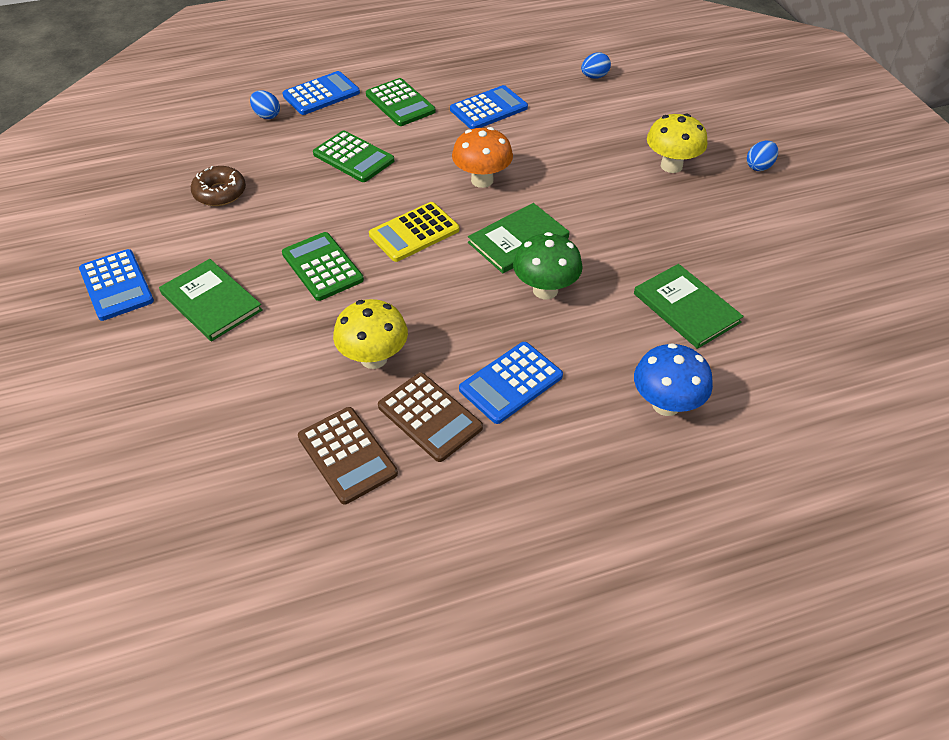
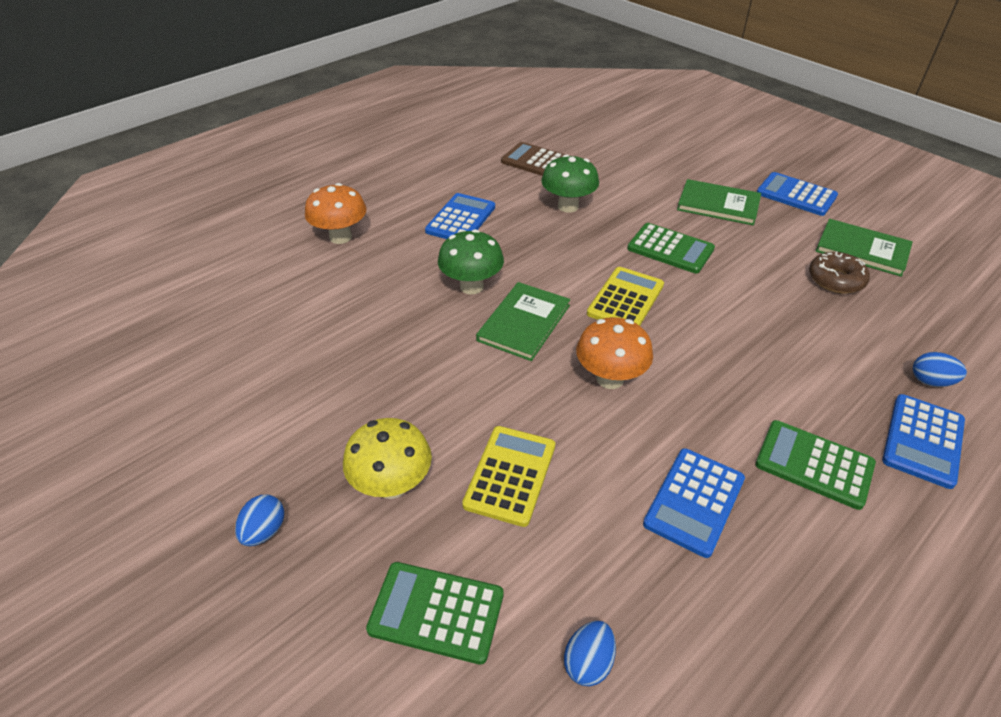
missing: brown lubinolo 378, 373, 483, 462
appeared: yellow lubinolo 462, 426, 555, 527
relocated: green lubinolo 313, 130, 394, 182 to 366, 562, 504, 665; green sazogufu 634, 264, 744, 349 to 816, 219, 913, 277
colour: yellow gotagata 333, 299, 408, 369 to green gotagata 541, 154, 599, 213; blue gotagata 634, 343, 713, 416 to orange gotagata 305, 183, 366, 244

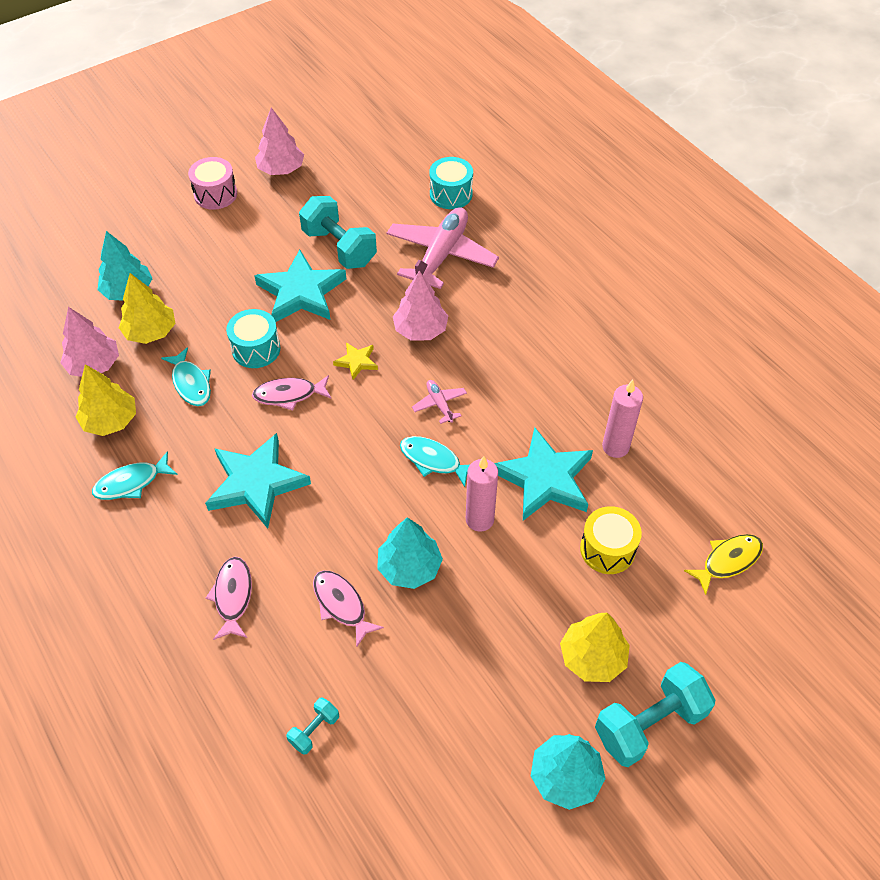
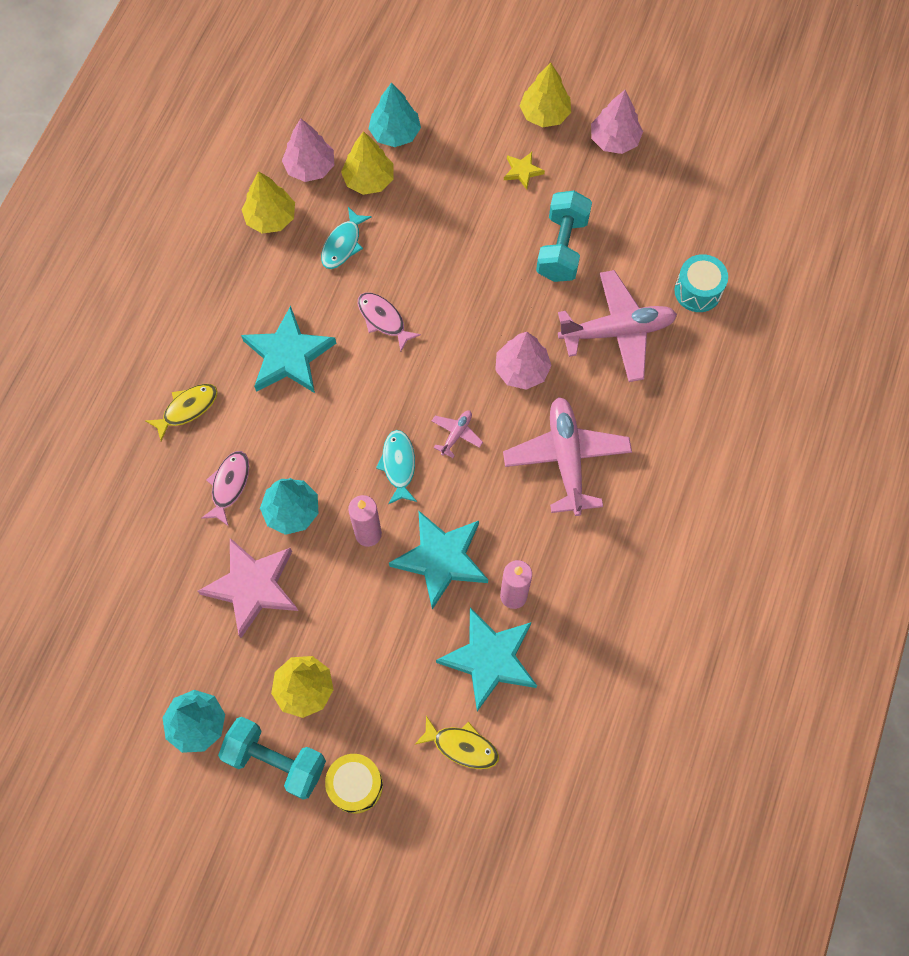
missing: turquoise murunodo 226, 309, 280, 368; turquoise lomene 92, 451, 178, 500; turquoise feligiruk 286, 697, 339, 755
appeared: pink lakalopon 503, 397, 632, 516; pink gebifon 198, 538, 298, 638
relocated: turquoise gebifon 254, 250, 346, 322 to 436, 607, 537, 711; yellow gebifon 333, 342, 378, 380 to 504, 152, 545, 190; yellow murunodo 580, 506, 642, 574 to 325, 754, 383, 814
exchanged: pink murunodo 188, 157, 237, 210 to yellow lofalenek 520, 63, 571, 127
colour: pink lomene 206, 557, 252, 640 to yellow lomene 146, 384, 218, 441

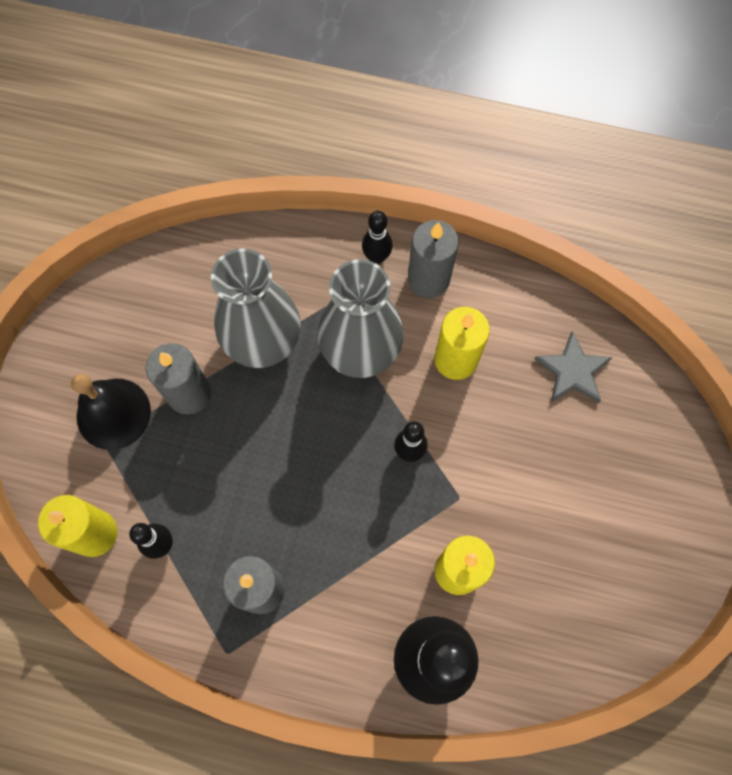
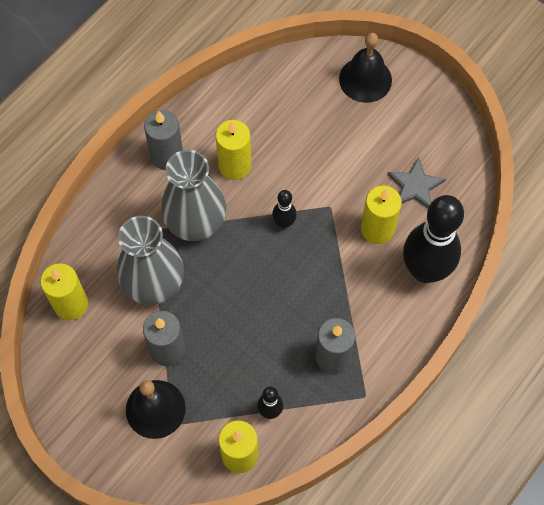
missing: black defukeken 362, 211, 393, 264
appeared: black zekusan 339, 33, 392, 103; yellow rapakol 40, 263, 88, 320
relocated: grey gebifon 534, 331, 613, 403 to 388, 157, 446, 208

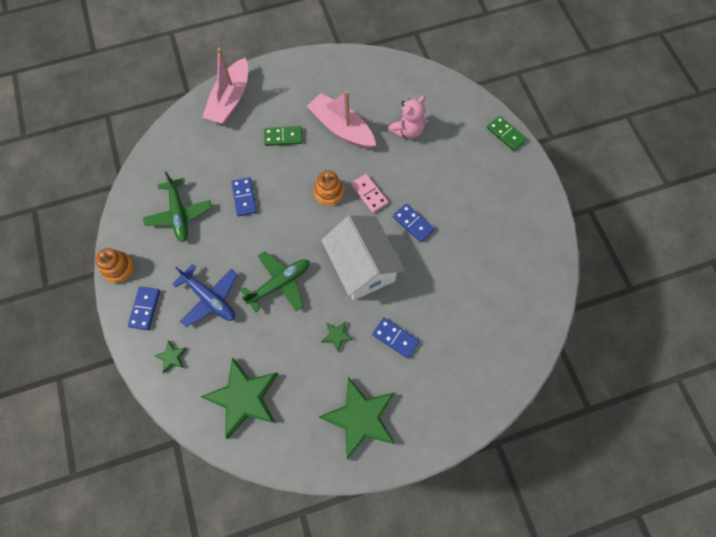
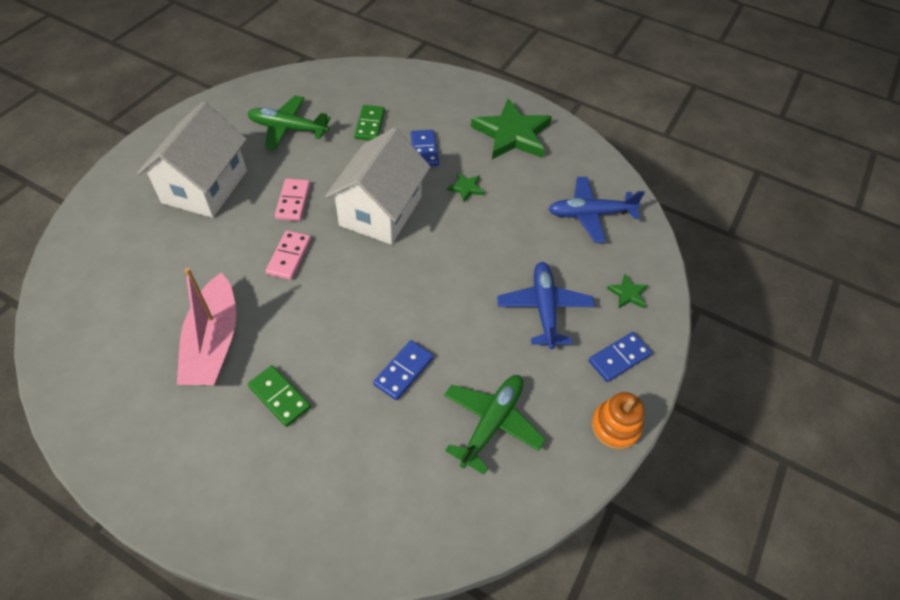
missing: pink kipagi 202, 48, 248, 124; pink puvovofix 387, 95, 425, 139; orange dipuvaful 313, 170, 344, 206
appeared: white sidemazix 137, 102, 247, 218
relocated: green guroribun 487, 116, 527, 151 to 354, 105, 385, 141; green lakalopon 241, 251, 310, 312 to 247, 95, 331, 150
exchanged: green gebifon 201, 357, 278, 439 to blue lakalopon 549, 177, 645, 243
colour: blue guroribun 393, 203, 435, 242 to pink guroribun 275, 179, 310, 221

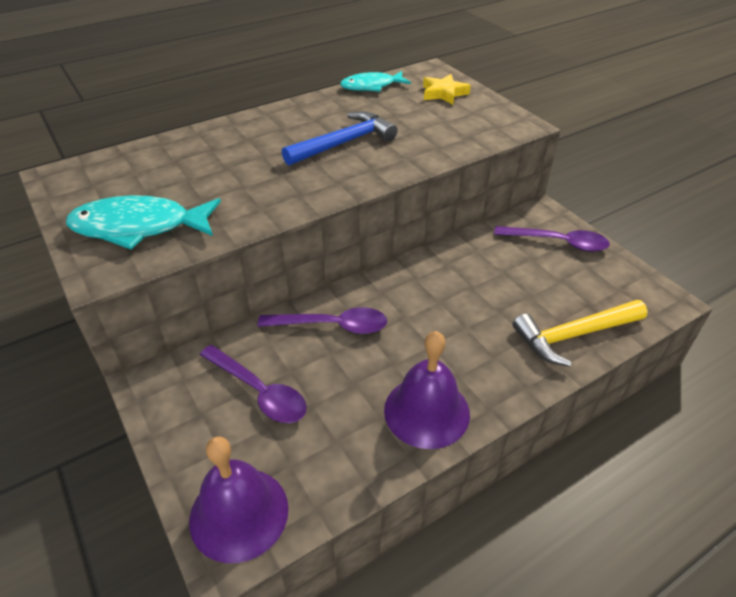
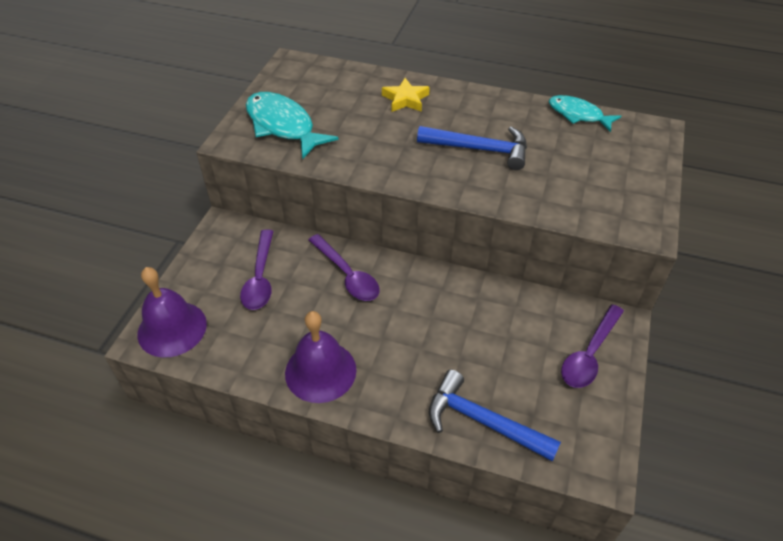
relocated: yellow gebifon 423, 74, 471, 105 to 382, 78, 430, 112
colour: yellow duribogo 513, 300, 648, 367 to blue duribogo 429, 370, 561, 462
spun: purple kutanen 494, 226, 610, 252 = 561, 304, 624, 388 60 degrees clockwise

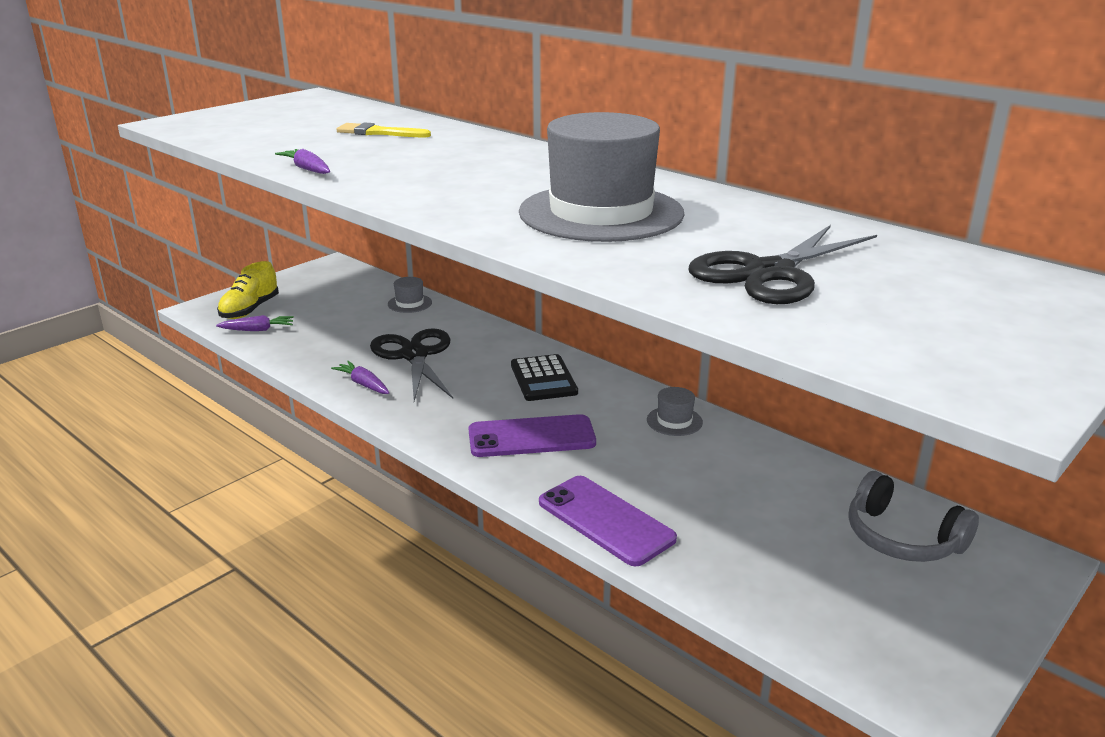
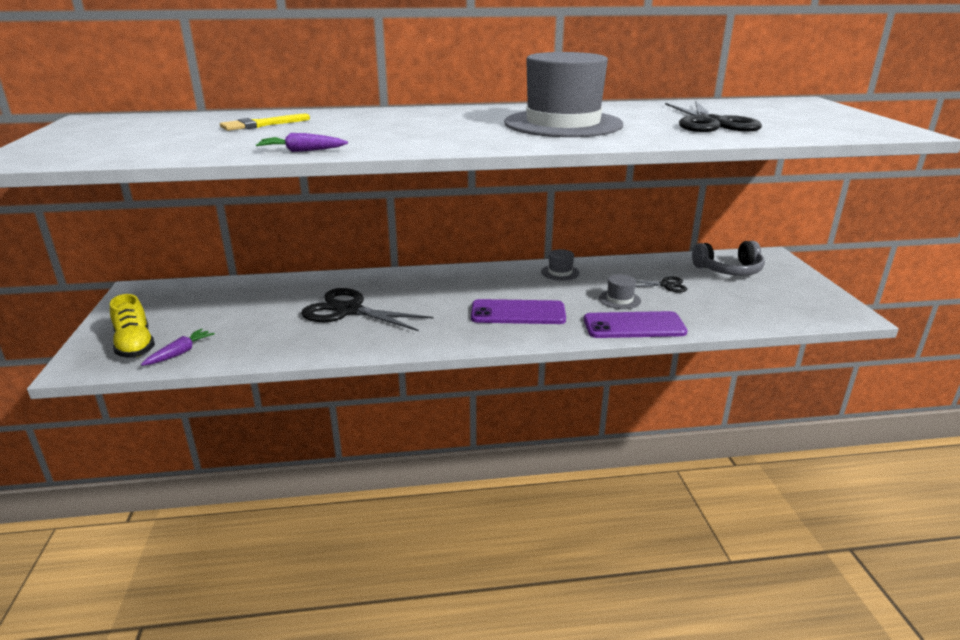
missing: black lubinolo 511, 354, 578, 401; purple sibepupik 331, 361, 389, 394
appeared: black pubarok 635, 276, 687, 292
relocated: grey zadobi 388, 277, 432, 313 to 599, 274, 641, 309
spun: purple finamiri 469, 414, 596, 457 = 471, 299, 566, 324 60 degrees clockwise

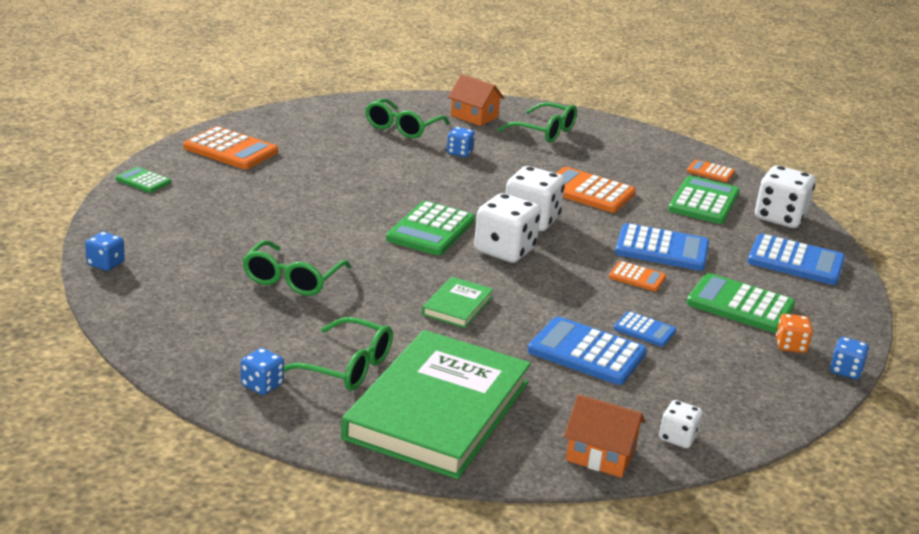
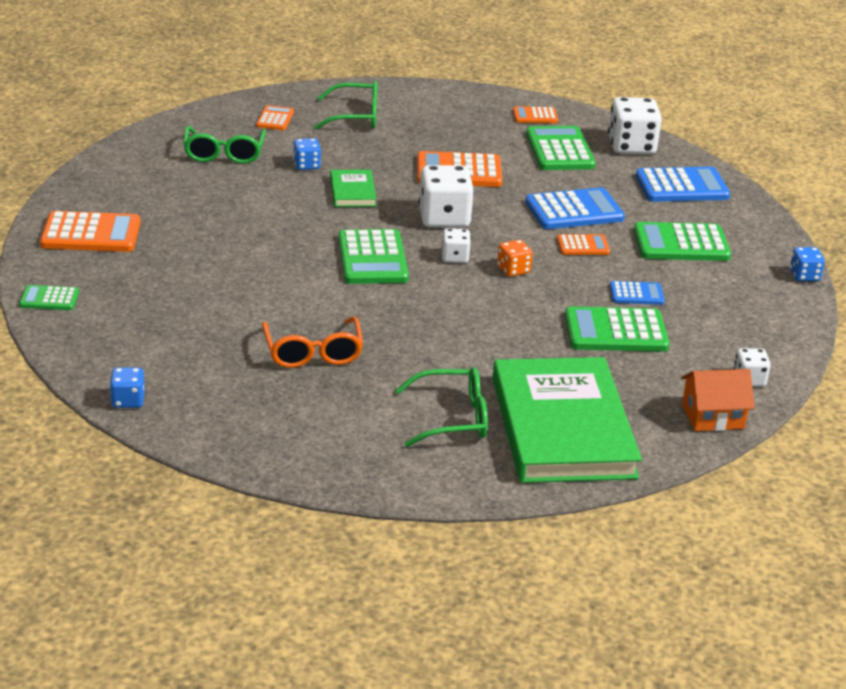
missing: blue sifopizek 241, 348, 284, 395
relocated: green sazogufu 422, 277, 494, 328 to 330, 170, 377, 207; orange sifopizek 776, 314, 813, 353 to 497, 240, 533, 277
exchanged: orange sidemazix 448, 74, 504, 126 to orange lubinolo 256, 105, 294, 130
colour: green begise 242, 240, 351, 296 to orange begise 262, 317, 363, 368; blue lubinolo 528, 317, 647, 385 to green lubinolo 565, 306, 669, 352
size: white sifopizek 474, 193, 541, 263 = 442, 228, 471, 263 x0.53

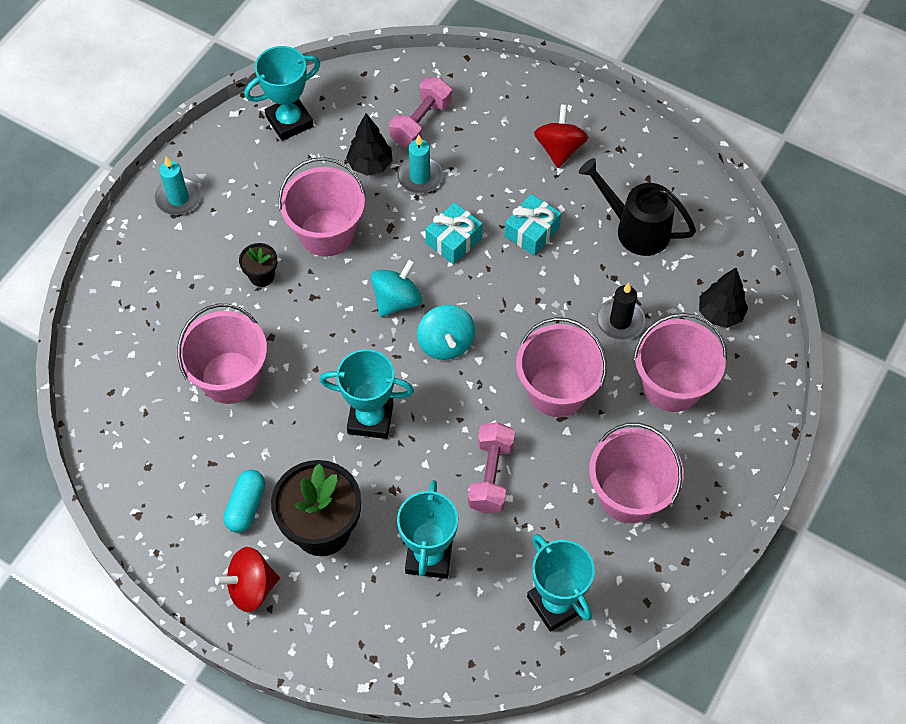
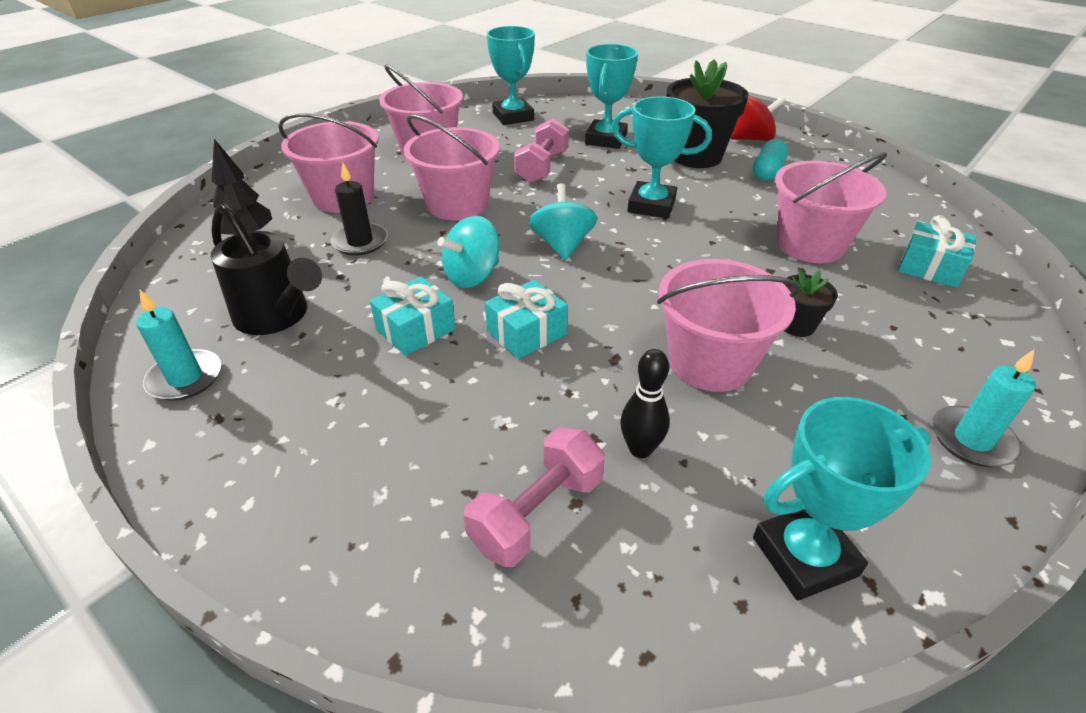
missing: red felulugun 534, 104, 589, 168
appeared: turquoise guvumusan 898, 215, 977, 288
relocated: turquoise rapakol 397, 134, 443, 194 to 136, 290, 221, 401; turquoise felulugun 371, 259, 422, 317 to 437, 216, 499, 288
exchanged: black lofalenek 346, 114, 393, 176 to black defukeken 621, 349, 670, 458

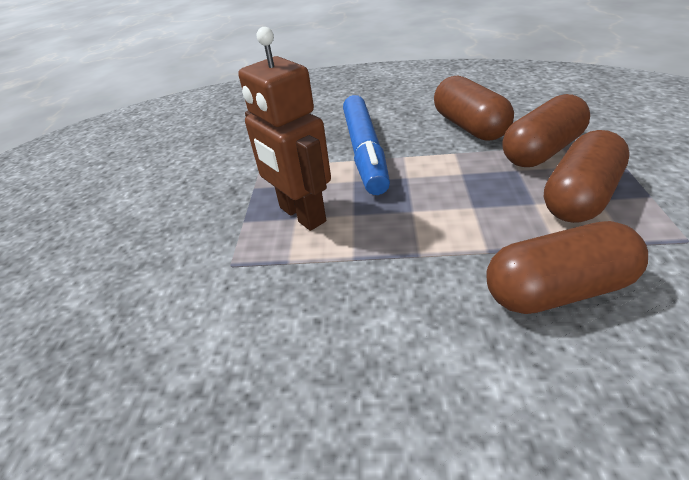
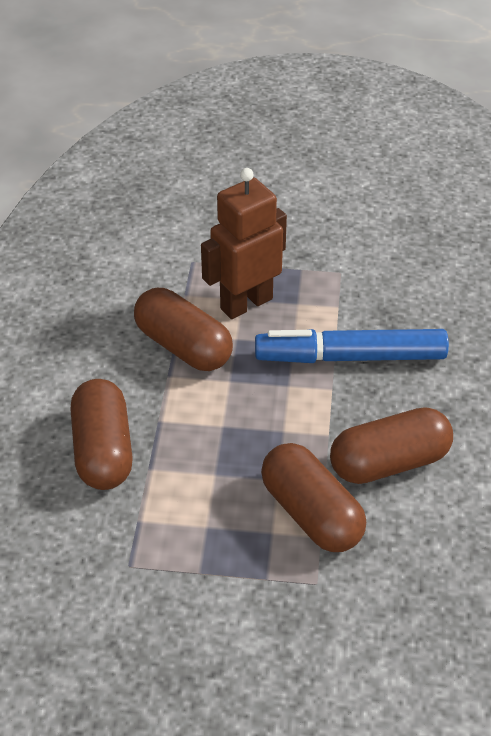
relocated: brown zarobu 544, 130, 630, 223 to 134, 288, 233, 371

